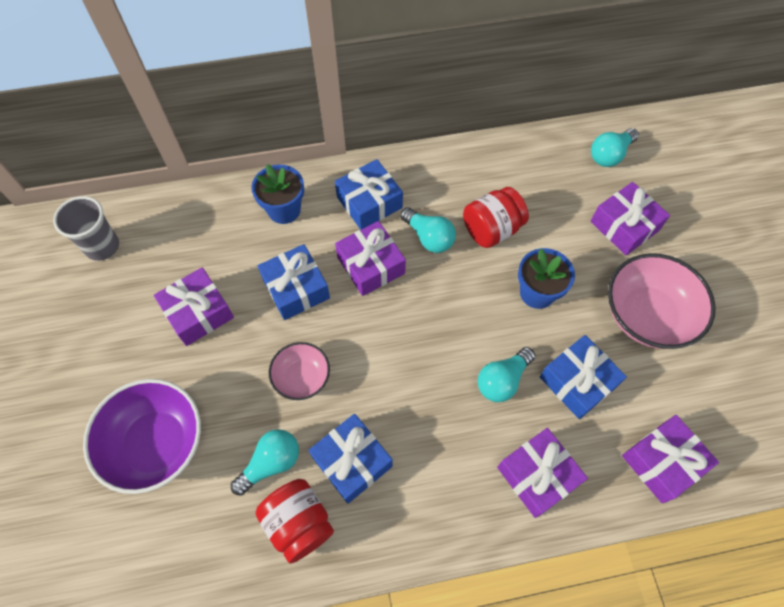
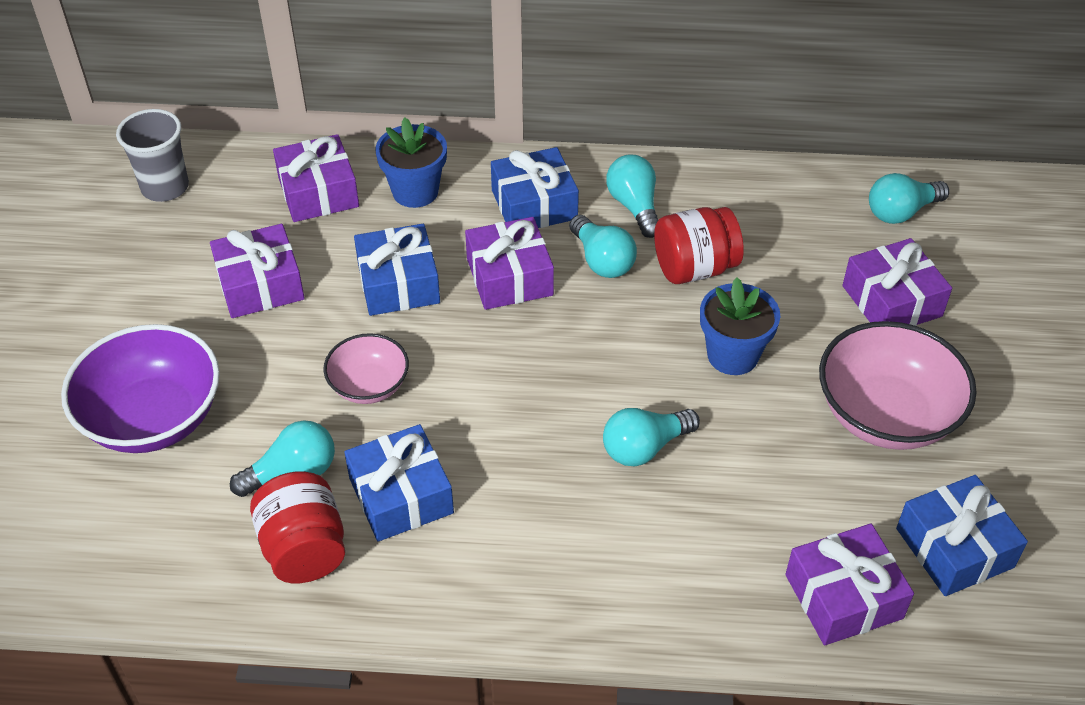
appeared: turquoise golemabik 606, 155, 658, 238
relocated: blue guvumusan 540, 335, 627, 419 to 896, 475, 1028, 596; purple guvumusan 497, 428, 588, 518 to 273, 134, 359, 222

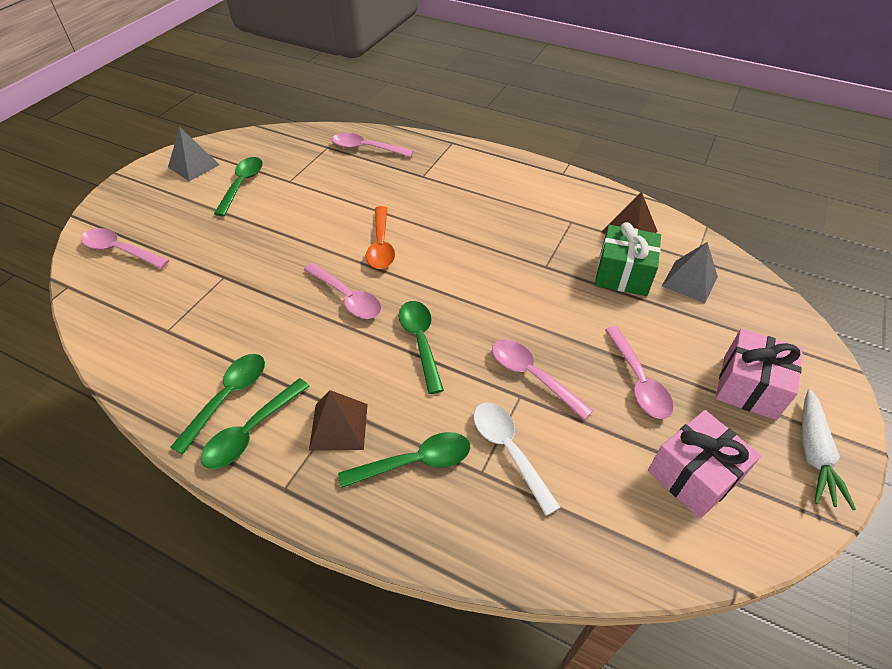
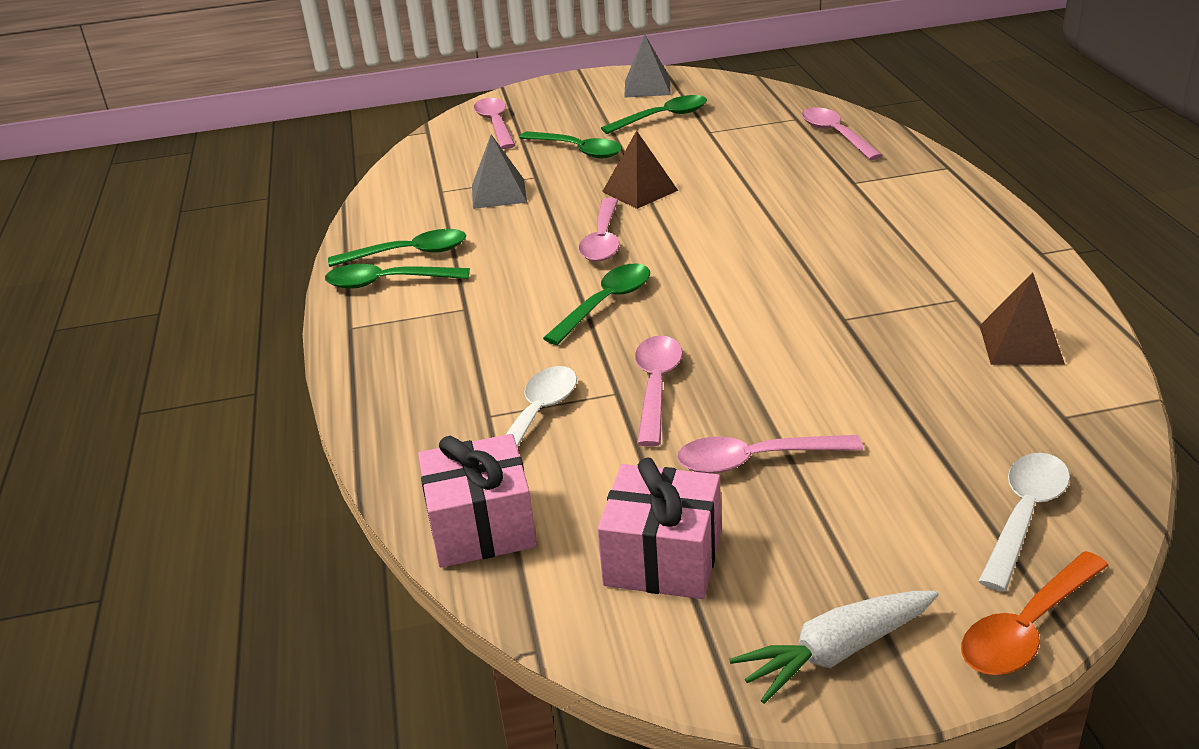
missing: green guvumusan 595, 222, 661, 296
appeared: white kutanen 978, 453, 1070, 592
relocated: orange kutanen 366, 206, 395, 269 to 961, 551, 1109, 675; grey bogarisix 662, 242, 718, 303 to 472, 134, 527, 209; pink guvumusan 715, 329, 803, 420 to 418, 434, 537, 568; brown bogarisix 309, 390, 368, 451 to 602, 131, 678, 209; green kutanen 338, 432, 470, 488 to 519, 131, 622, 158
spun: pink kutanen 605, 326, 674, 419 = 677, 435, 863, 474 45 degrees clockwise

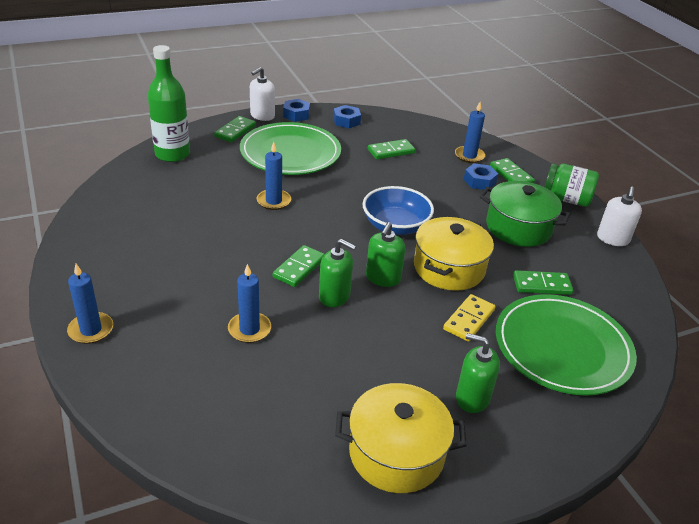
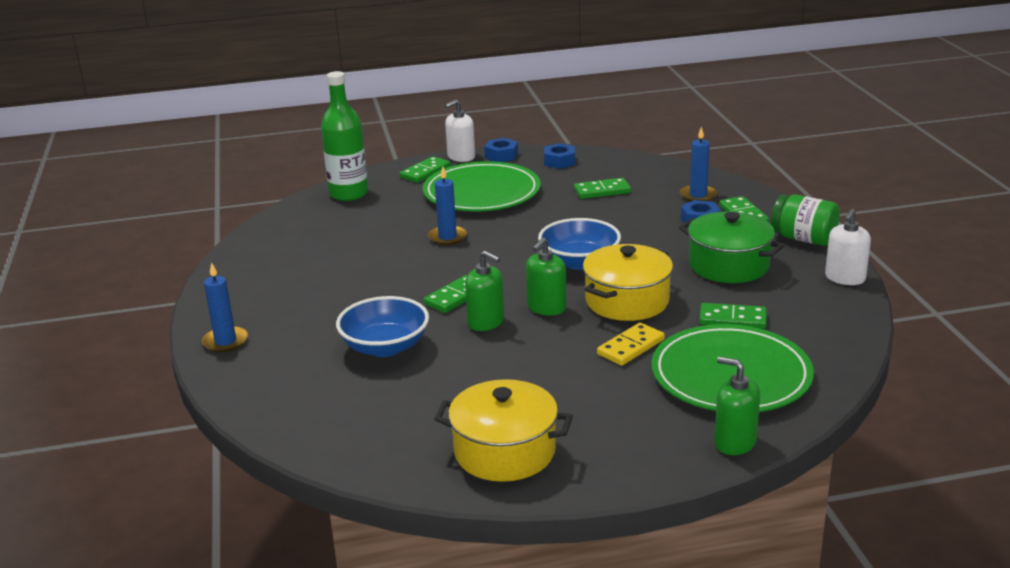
relocated: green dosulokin 456, 333, 500, 413 to 714, 357, 760, 455
exchanged: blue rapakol 228, 264, 271, 343 to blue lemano 336, 296, 429, 357

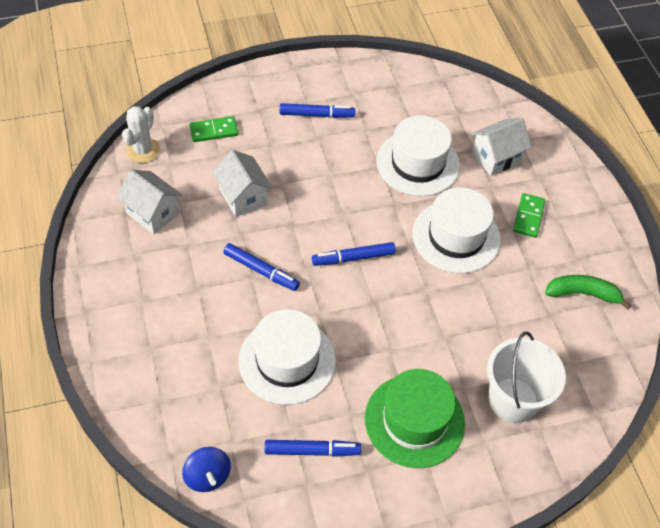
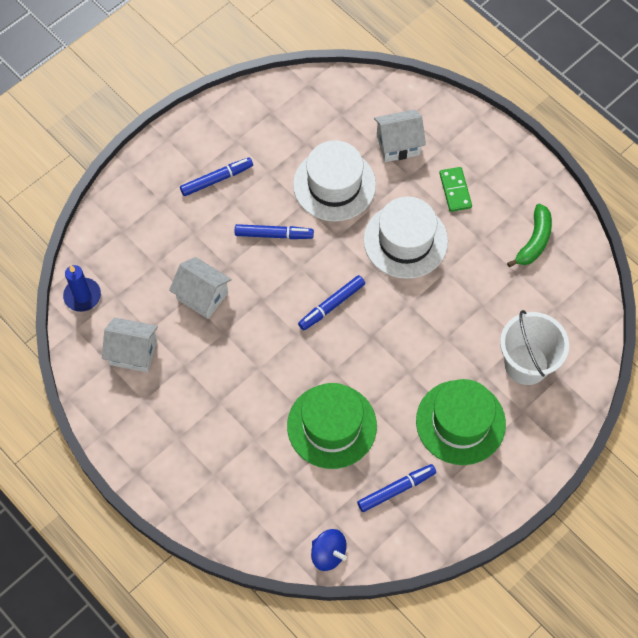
missing: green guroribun 189, 116, 238, 142
relocated: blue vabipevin 223, 243, 300, 291 to 235, 224, 314, 239
exchanged: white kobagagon 122, 106, 160, 163 to blue rapakol 63, 265, 101, 312
colour: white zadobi 239, 309, 336, 405 to green zadobi 287, 383, 377, 469
spun: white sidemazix 471, 118, 532, 176 = 374, 110, 426, 162 45 degrees clockwise; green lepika 545, 275, 632, 309 = 507, 204, 552, 267 135 degrees clockwise

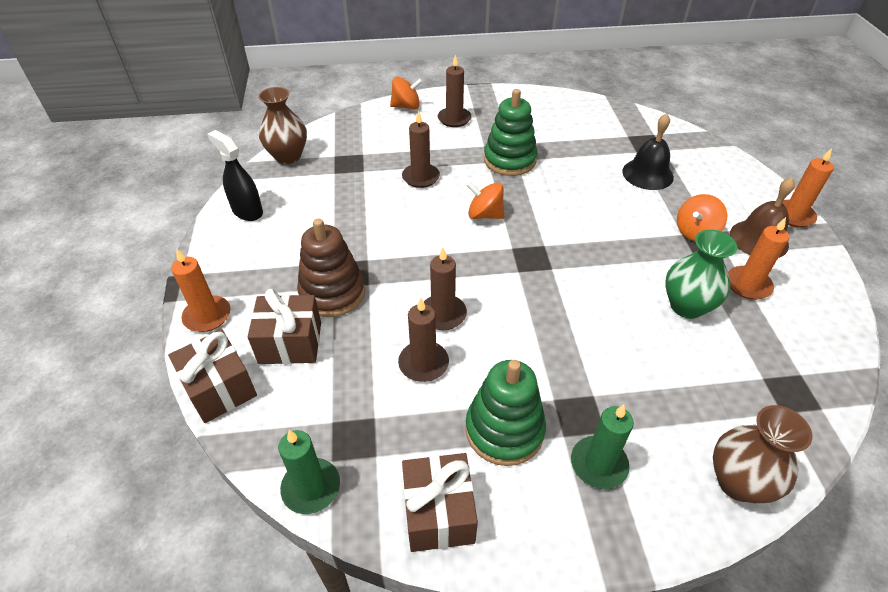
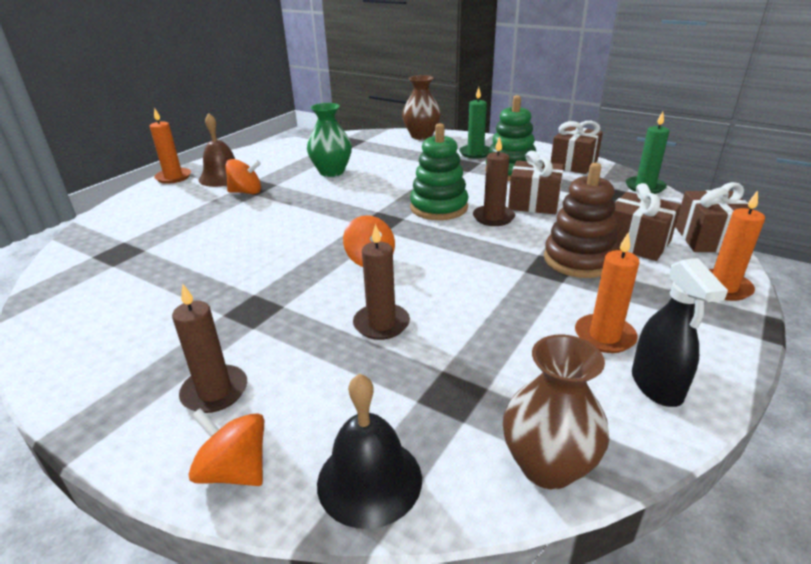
relocated: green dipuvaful 484, 89, 537, 176 to 410, 123, 469, 220; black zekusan 622, 113, 674, 190 to 317, 373, 422, 529; orange rapakol 728, 217, 789, 300 to 575, 233, 639, 353
exchanged: brown rapakol 398, 298, 449, 382 to brown guvumusan 508, 151, 563, 214

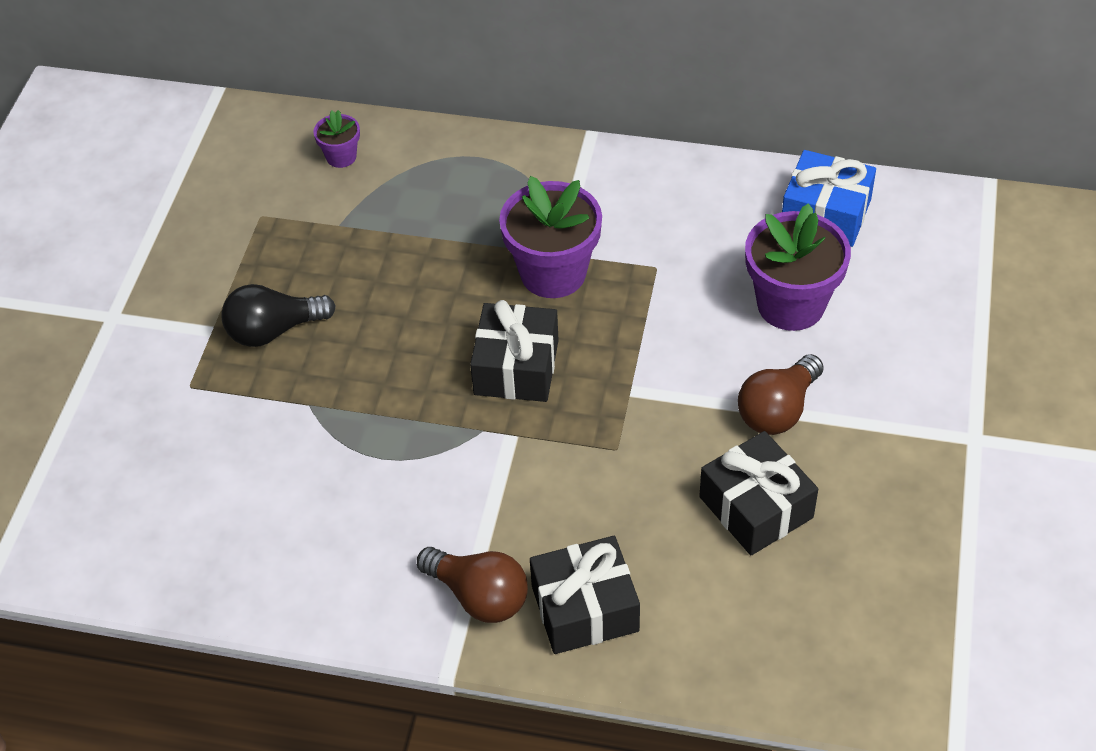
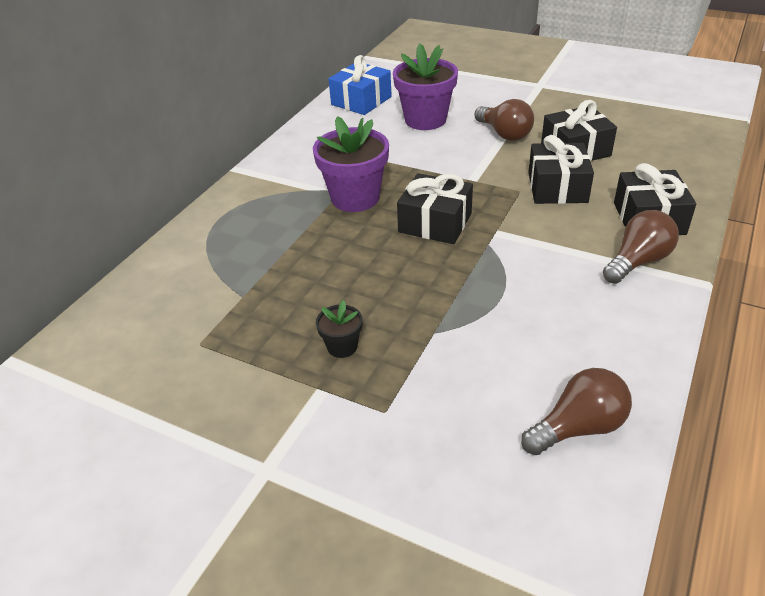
missing: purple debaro 313, 110, 360, 168
appeared: black guvumusan 528, 135, 594, 204; brown golemabik 521, 368, 632, 455
exchanged: black golemabik 221, 284, 336, 347 to black debaro 316, 300, 362, 358

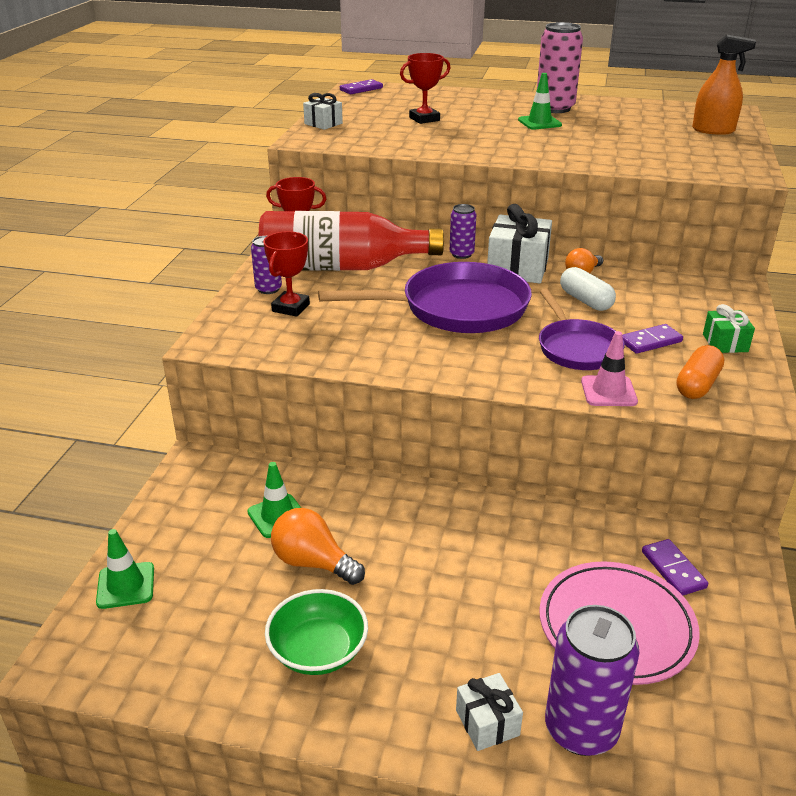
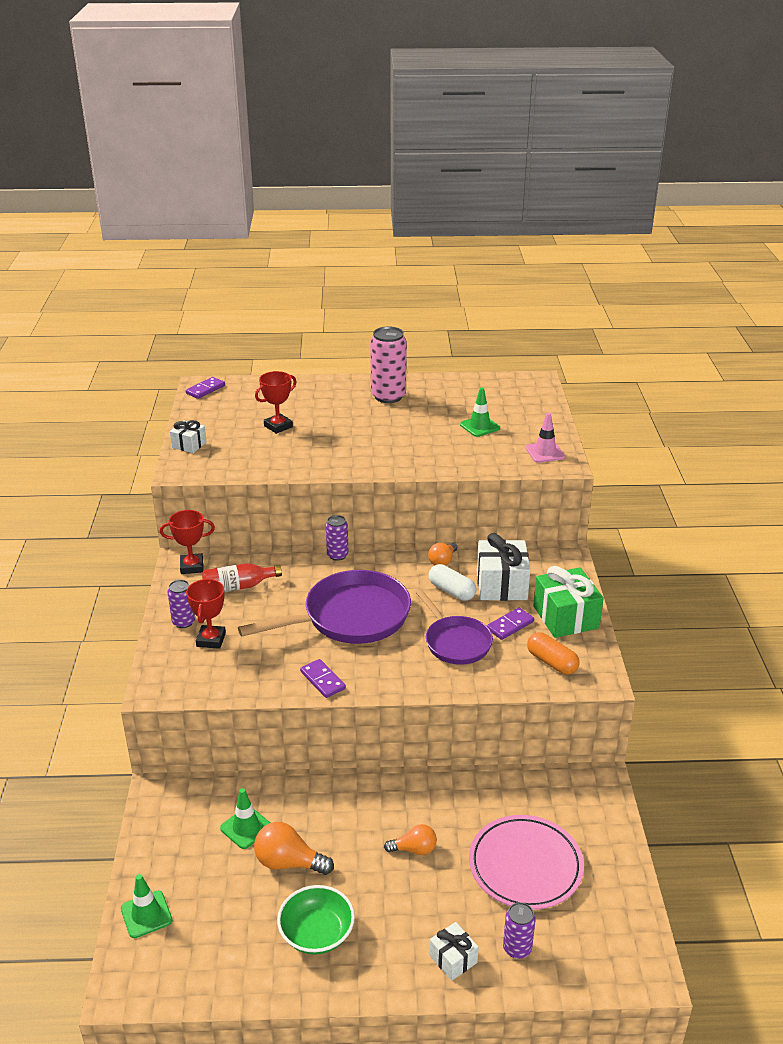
missing: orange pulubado 692, 35, 756, 135
appeared: orange golemabik 384, 824, 437, 855
relocated: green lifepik 518, 73, 562, 130 to 460, 388, 500, 437; white guvumusan 487, 204, 552, 283 to 477, 533, 530, 601; pink lifepik 581, 331, 638, 406 to 526, 413, 565, 463; purple guroribun 642, 539, 708, 595 to 300, 659, 346, 698
spun: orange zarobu 676, 345, 724, 399 = 527, 632, 580, 675 60 degrees counterclockwise
size: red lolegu 259, 211, 444, 271 = 202, 563, 282, 592 x0.50; green guvumusan 703, 304, 755, 353 = 533, 566, 604, 638 x1.82; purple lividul 545, 605, 639, 756 = 503, 902, 535, 959 x0.56

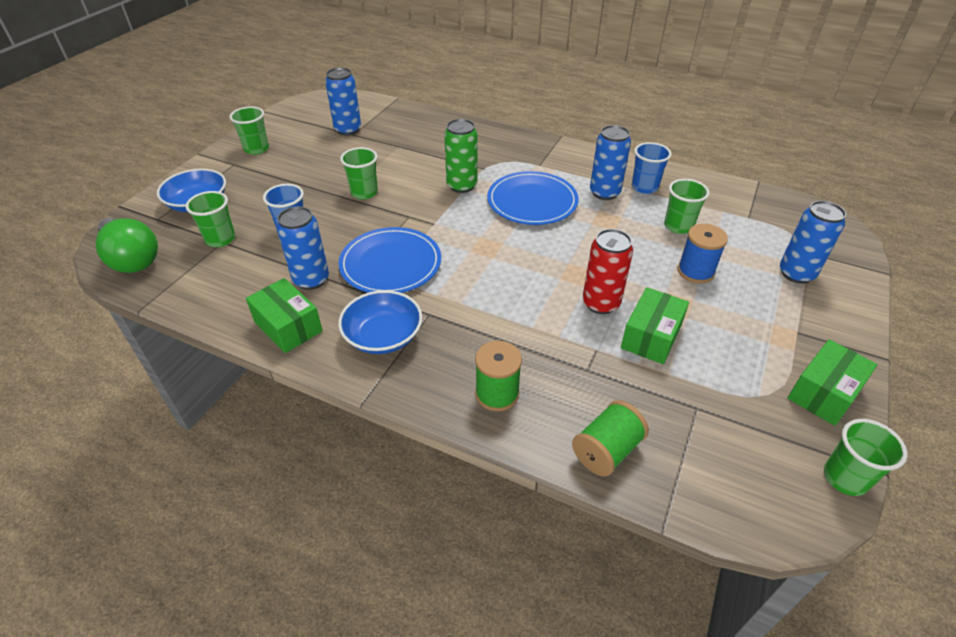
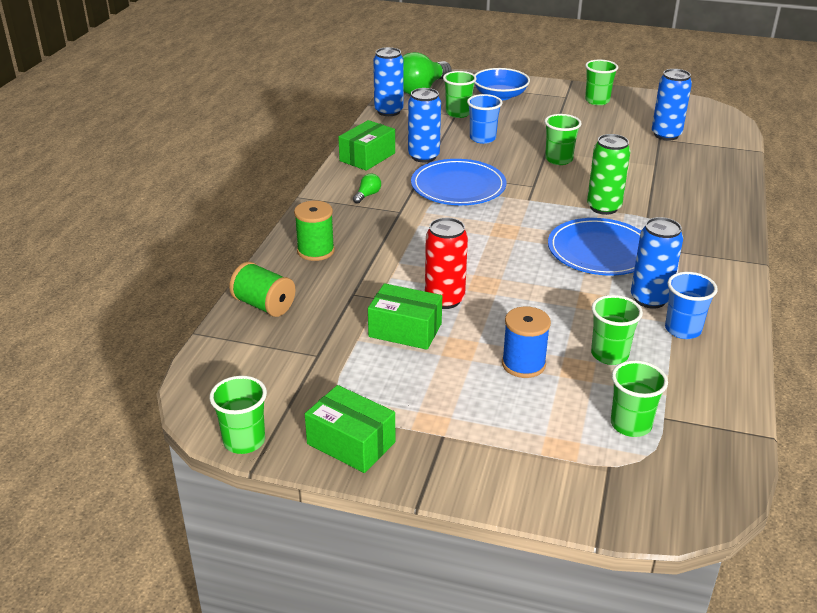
appeared: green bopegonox 611, 360, 668, 437
relocated: blue lividul 780, 201, 846, 284 to 373, 47, 404, 116
exchanged: blue lemano 338, 290, 423, 354 to green golemabik 353, 174, 381, 203

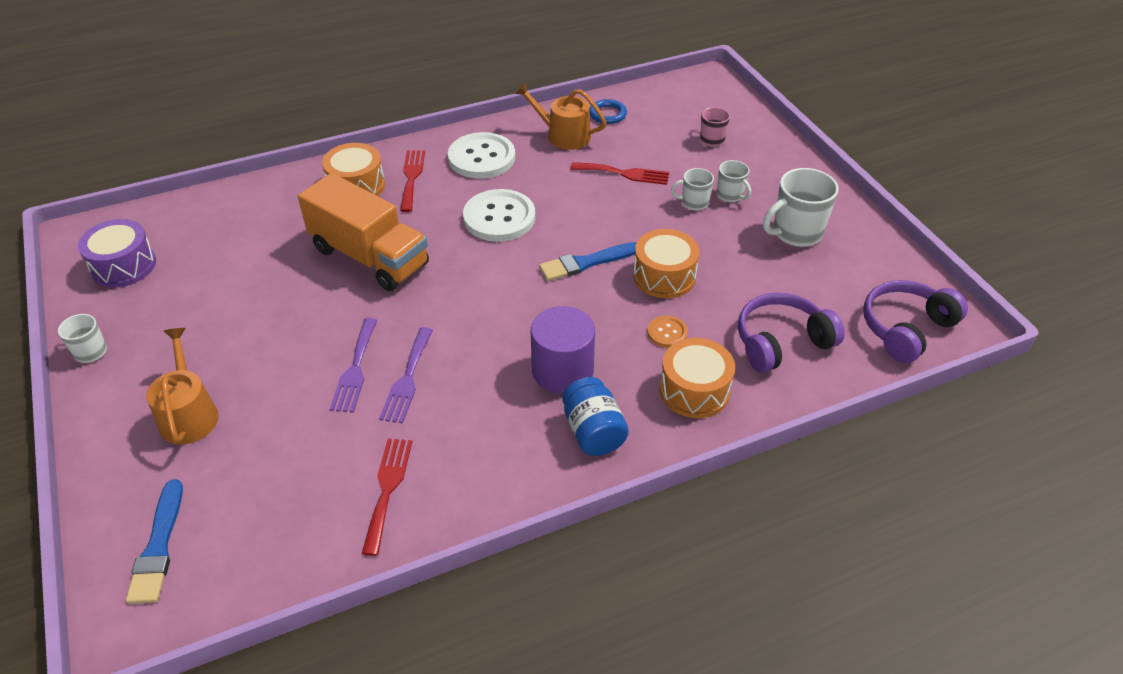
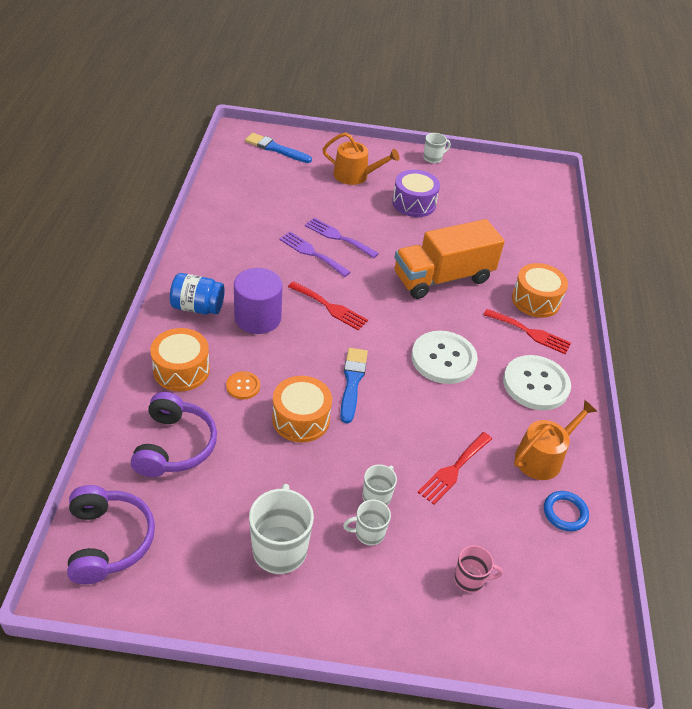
relocated: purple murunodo 78, 219, 156, 287 to 392, 170, 440, 217; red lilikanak 362, 439, 412, 556 to 288, 281, 368, 330

